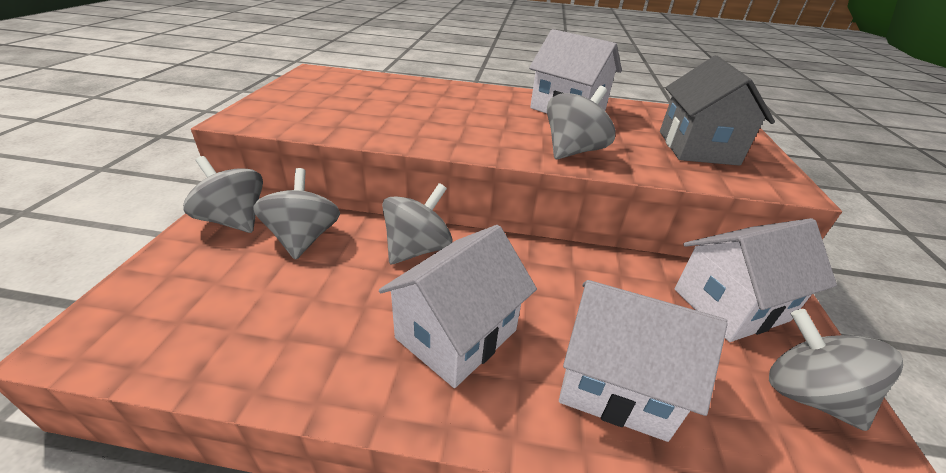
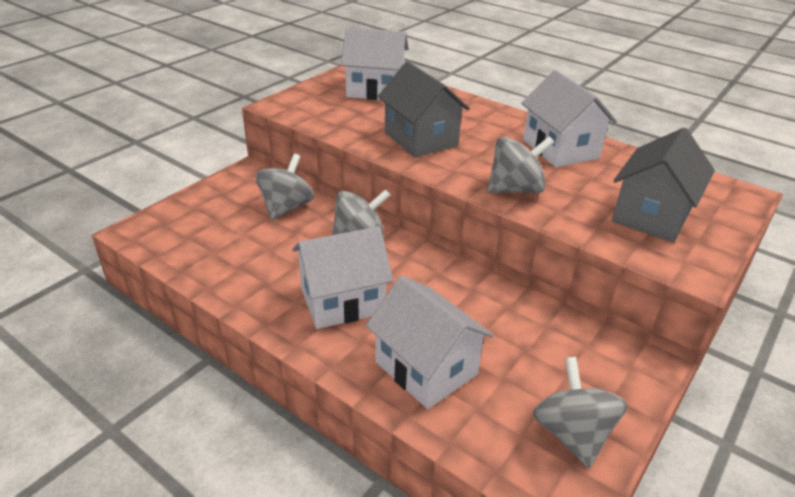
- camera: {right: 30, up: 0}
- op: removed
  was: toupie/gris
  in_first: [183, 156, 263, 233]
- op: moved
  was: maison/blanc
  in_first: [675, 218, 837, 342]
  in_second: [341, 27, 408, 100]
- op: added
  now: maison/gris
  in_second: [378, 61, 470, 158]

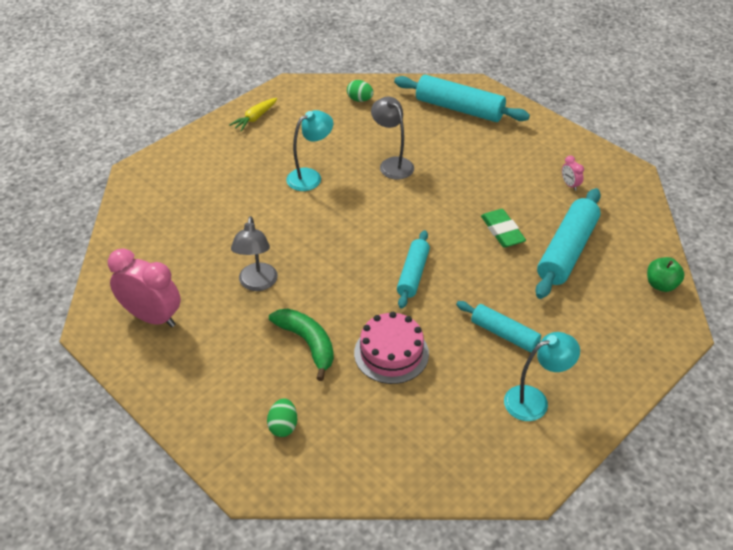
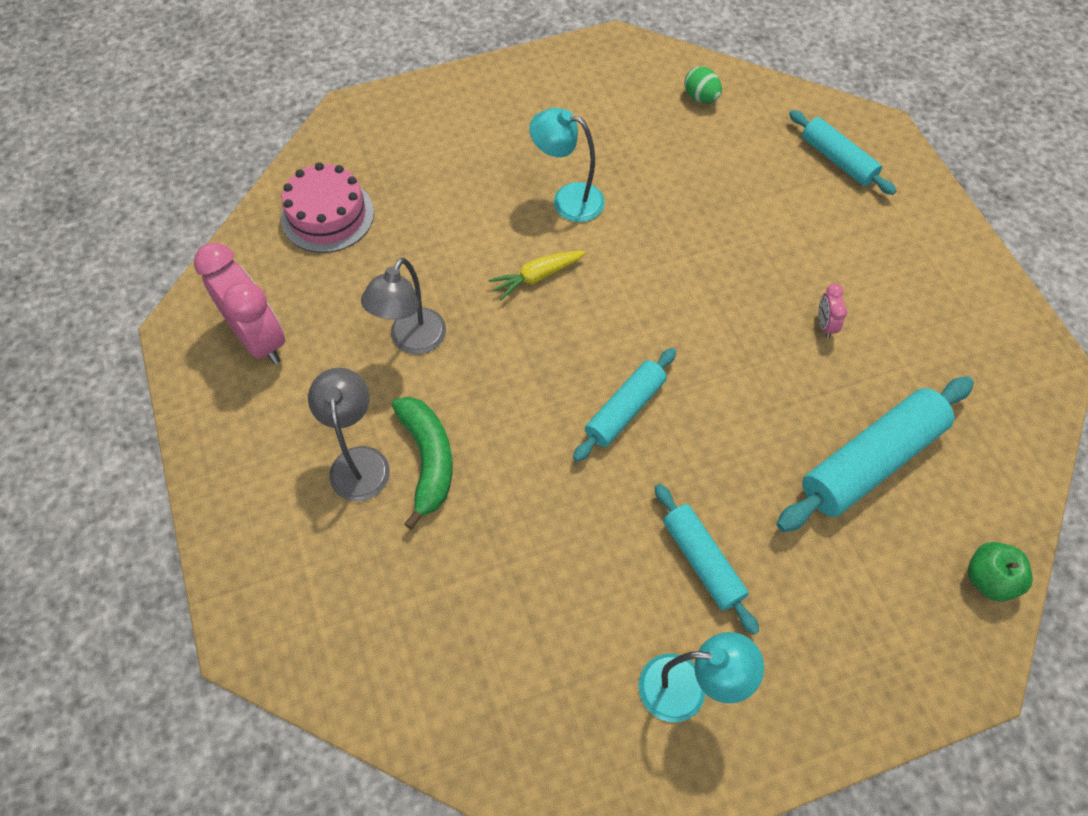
- camera: {right: 25, up: 15}
- op: moved
  was: carotte/jaune
  in_first: [229, 98, 277, 132]
  in_second: [488, 251, 586, 300]
- op: removed
  was: œuf/vert
  in_first: [267, 398, 297, 437]
- op: turned
  was: lampe/turquoise
  in_first: [286, 110, 333, 191]
  in_second: [529, 108, 605, 222]
  clockwise: -150
- op: moved
  was: gâteau/rose
  in_first: [354, 312, 429, 384]
  in_second: [281, 163, 374, 253]
- op: moved
  was: lampe/gris
  in_first: [371, 97, 414, 180]
  in_second: [308, 368, 390, 501]
- op: resized
  was: rouleau à pâtisserie/turquoise
  in_first: [394, 75, 530, 122]
  in_second: [789, 110, 896, 195]
  ratio: 0.62
- op: removed
  was: gomme/vert
  in_first: [481, 209, 526, 248]
- op: moved
  was: réveil/rose
  in_first: [562, 156, 584, 191]
  in_second: [818, 284, 848, 338]

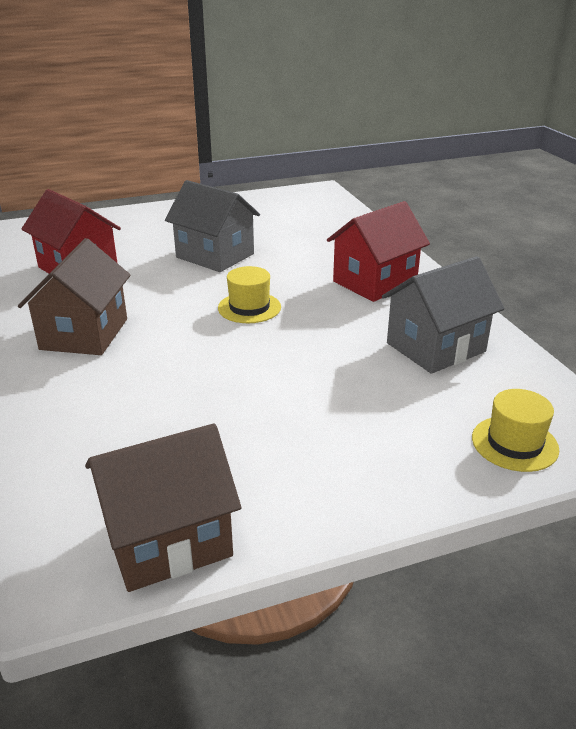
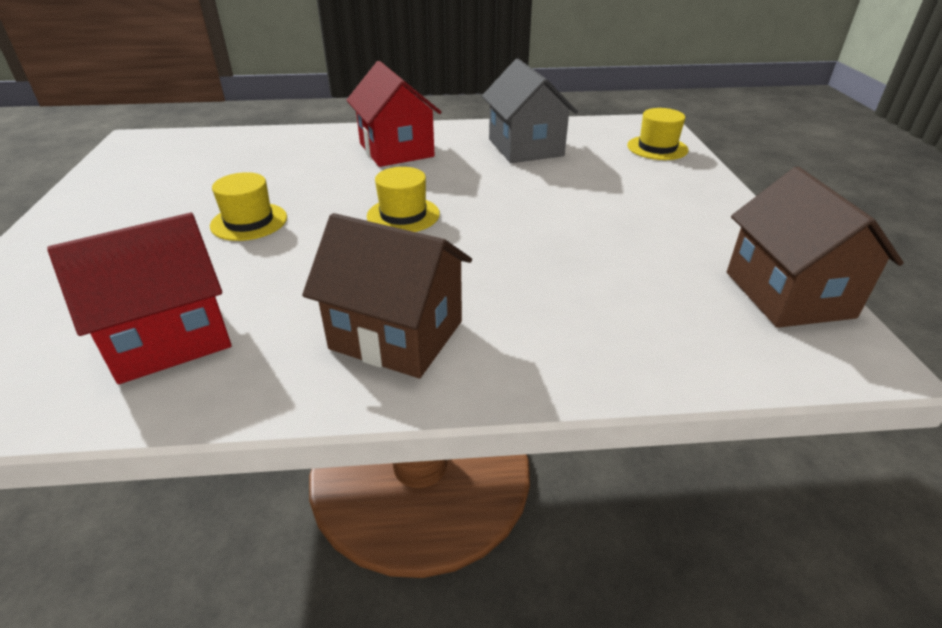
- camera: {right: -75, up: 5}
- op: replaced
  was: maison/gris
  now: chapeau/jaune
  in_first: [165, 180, 260, 272]
  in_second: [210, 172, 287, 241]

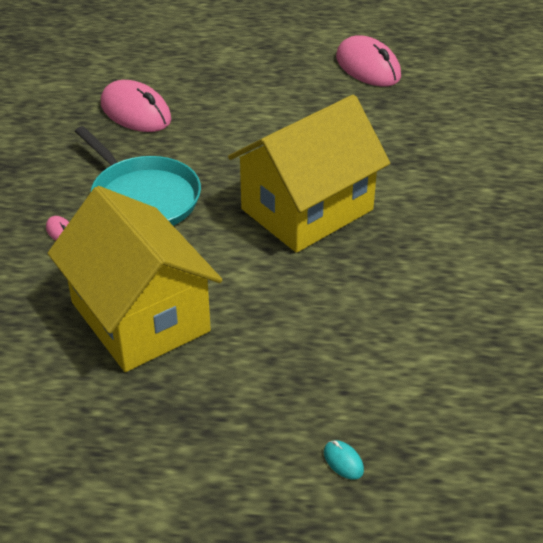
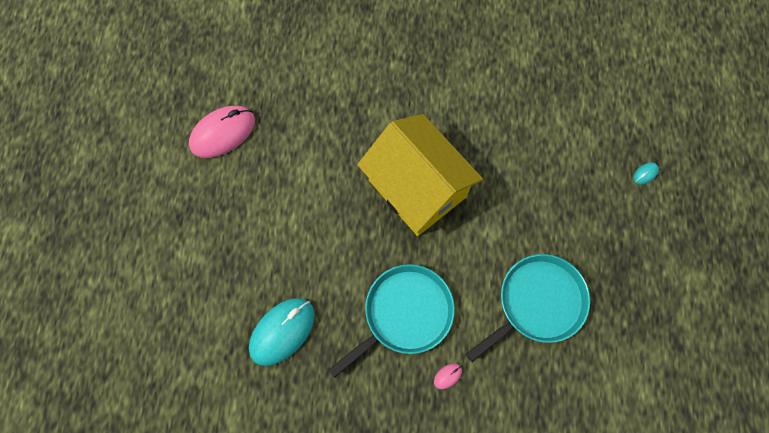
- camera: {right: -90, up: 30}
- op: replaced
  was: maison/jaune
  now: poêle/turquoise
  in_first: [48, 186, 223, 372]
  in_second: [466, 254, 590, 362]
- op: recoloured
  was: souris/rose
  now: souris/turquoise
  in_first: [101, 80, 171, 132]
  in_second: [249, 298, 315, 366]

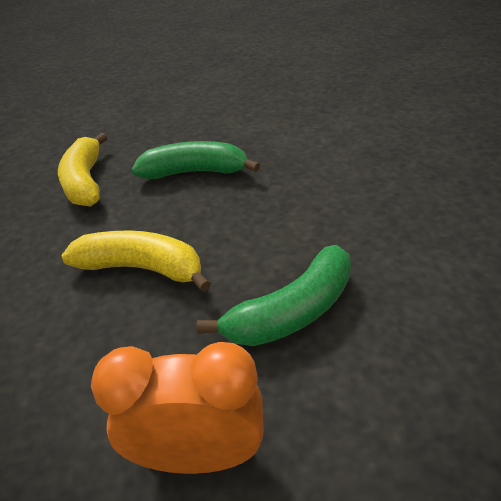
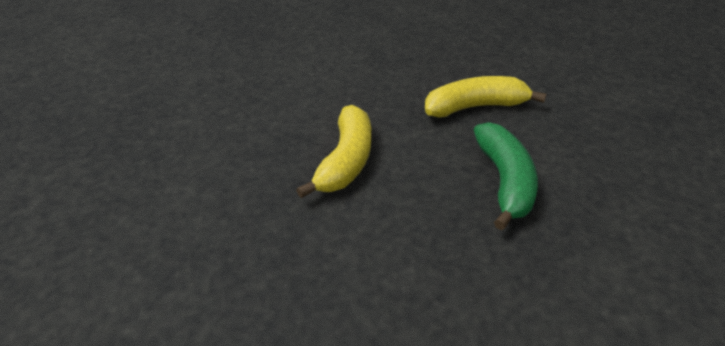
- camera: {right: 85, up: 0}
- op: removed
  was: réveil/orange
  in_first: [91, 342, 263, 474]
- op: removed
  was: banane/vert
  in_first: [197, 245, 351, 346]

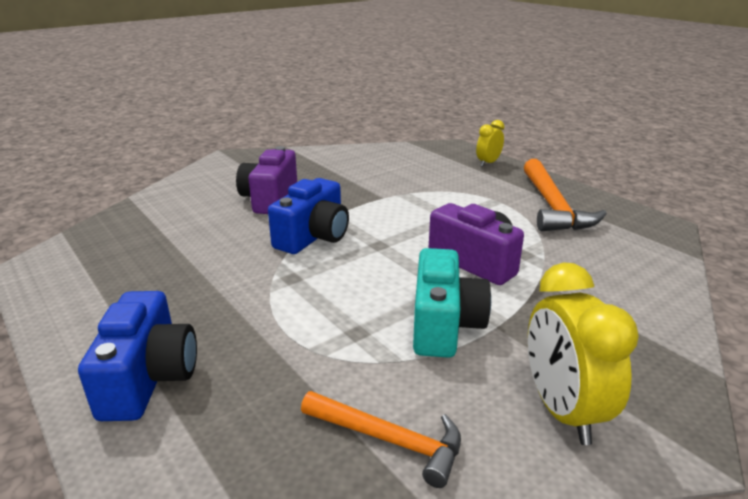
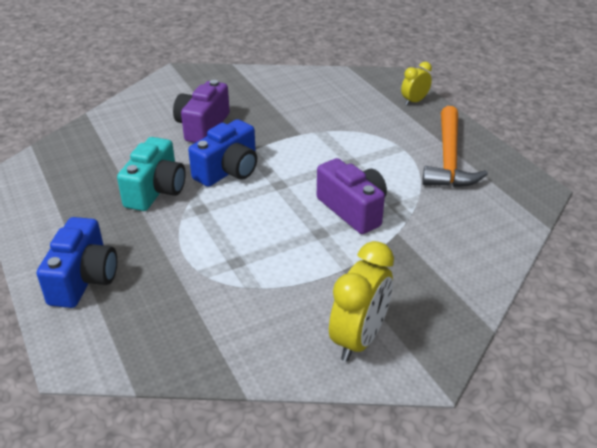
- camera: {right: 10, up: 10}
- op: removed
  was: marteau/orange
  in_first: [301, 391, 461, 488]
- op: moved
  was: appareil photo/turquoise
  in_first: [413, 248, 491, 358]
  in_second: [117, 137, 186, 211]
- op: turned
  was: réveil/jaune
  in_first: [528, 262, 639, 445]
  in_second: [329, 241, 394, 362]
  clockwise: -150

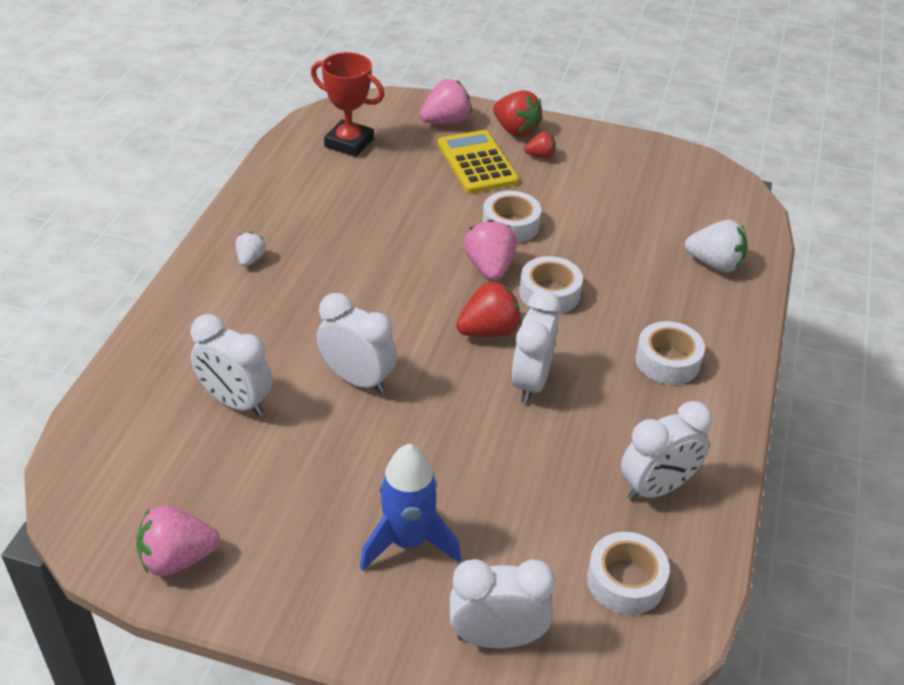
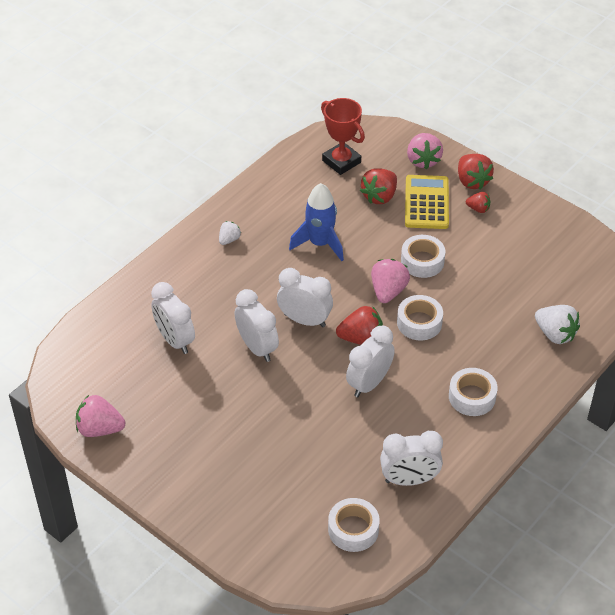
- camera: {right: 25, up: 5}
- op: moved
  was: fusée/bleu
  in_first: [360, 444, 461, 571]
  in_second: [289, 183, 344, 261]
- op: turned
  was: fraise/rose
  in_first: [420, 79, 472, 124]
  in_second: [407, 133, 443, 169]
  clockwise: 90
- op: moved
  was: réveil/blanc
  in_first: [450, 559, 556, 648]
  in_second: [277, 268, 333, 327]
- op: added
  now: fraise/rouge
  in_second: [360, 168, 397, 204]

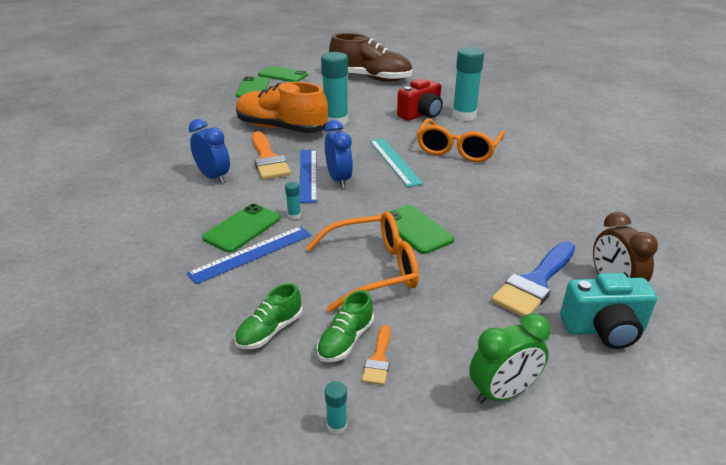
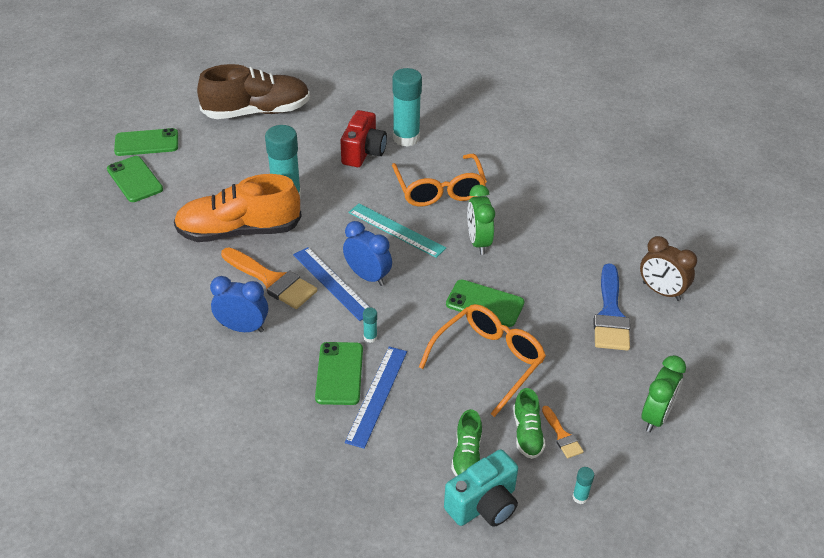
- camera: {right: -35, up: 10}
- op: moved
  was: appareil photo/turquoise
  in_first: [560, 273, 657, 349]
  in_second: [444, 449, 518, 527]
- op: added
  now: réveil/vert
  in_second: [467, 185, 495, 255]

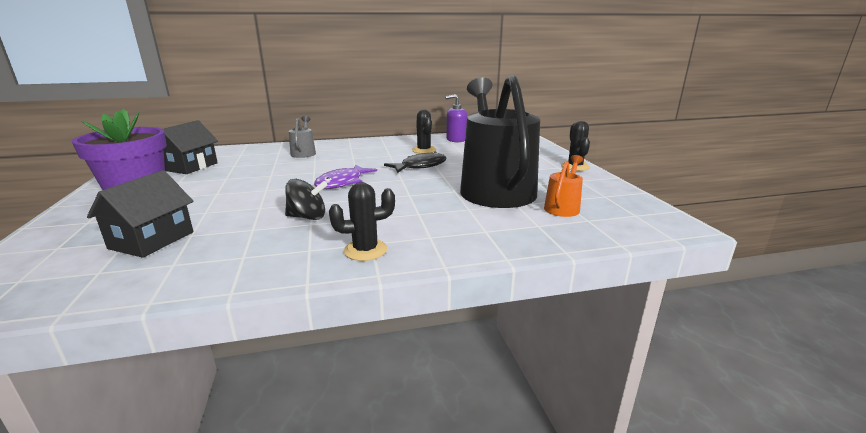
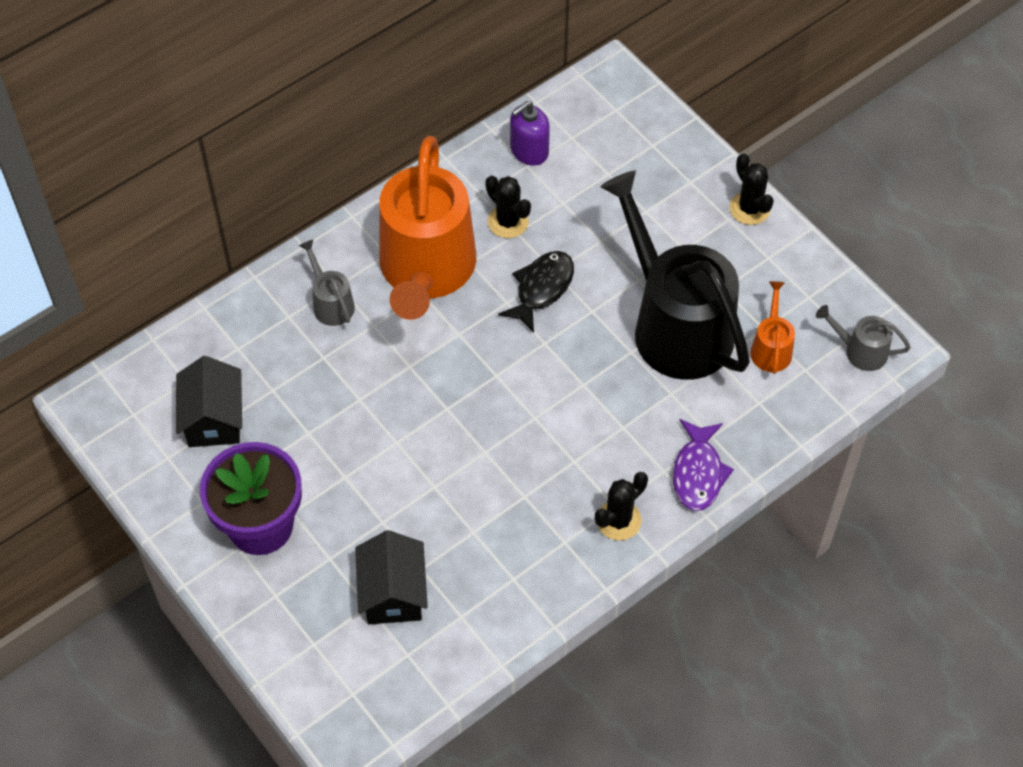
- camera: {right: -25, up: 35}
- op: removed
  was: toupie/noir
  in_first: [285, 179, 328, 220]
- op: moved
  was: poisson/violet
  in_first: [314, 164, 377, 189]
  in_second: [673, 419, 734, 511]
- op: added
  now: arrosoir/orange
  in_second: [379, 136, 476, 320]
- op: added
  now: arrosoir/gris
  in_second: [816, 305, 911, 371]

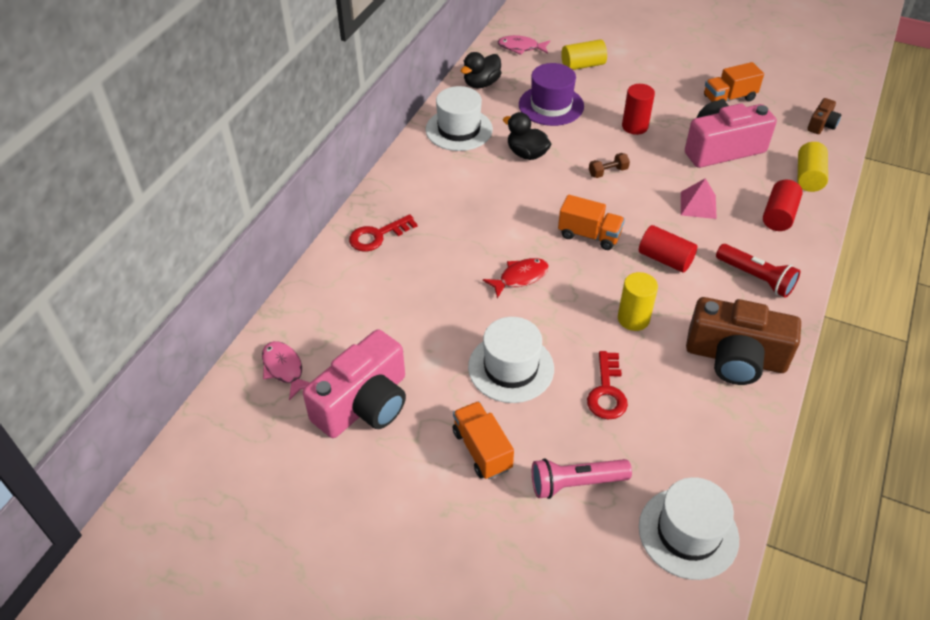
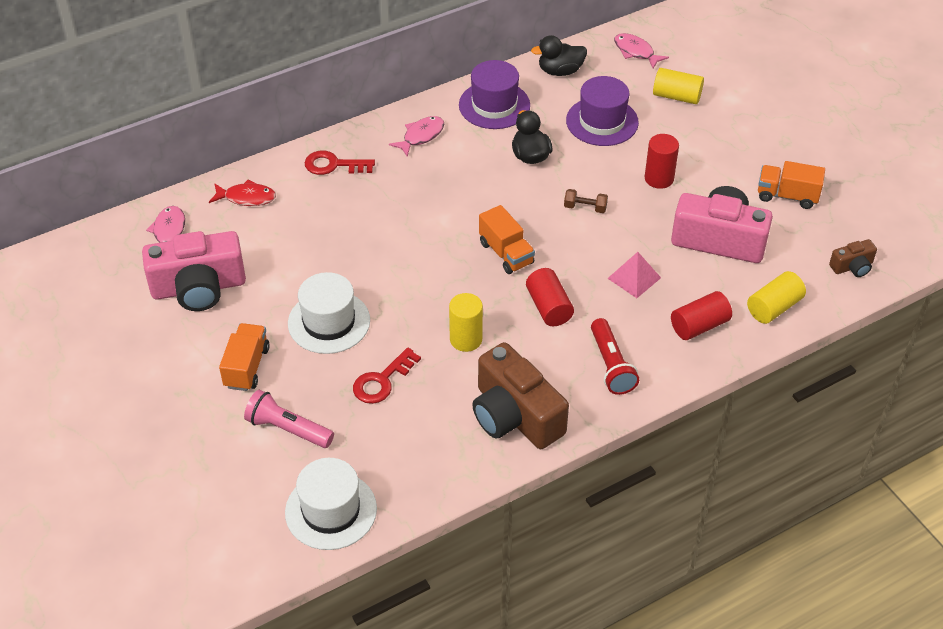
- camera: {right: 35, up: 0}
- op: recoloured
  was: chapeau/blanc
  now: chapeau/violet
  in_first: [426, 86, 493, 151]
  in_second: [459, 60, 530, 129]
- op: moved
  was: poisson/rouge
  in_first: [483, 258, 549, 298]
  in_second: [209, 180, 276, 206]
- op: added
  now: poisson/rose
  in_second: [389, 116, 445, 157]

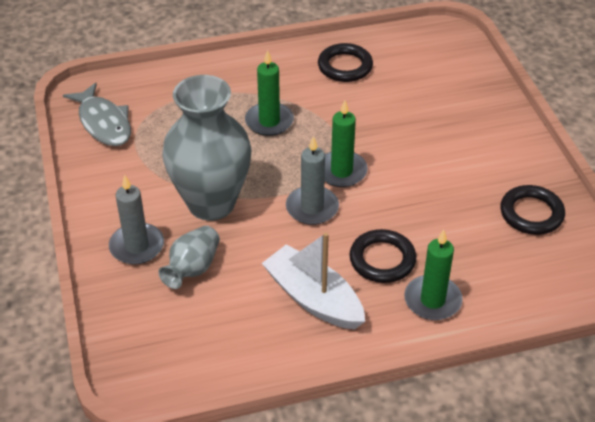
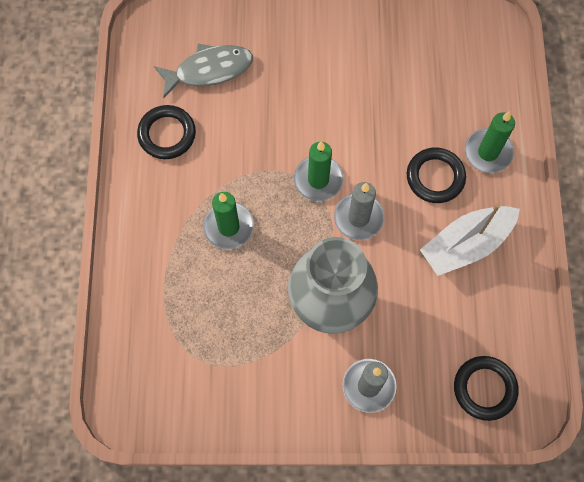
- camera: {right: -75, up: 25}
- op: moved
  was: poisson/gris
  in_first: [63, 82, 131, 146]
  in_second: [154, 44, 253, 98]
- op: removed
  was: vase/gris
  in_first: [158, 226, 220, 289]
- op: moved
  was: anneau/noir
  in_first: [500, 185, 565, 235]
  in_second: [454, 356, 519, 421]

